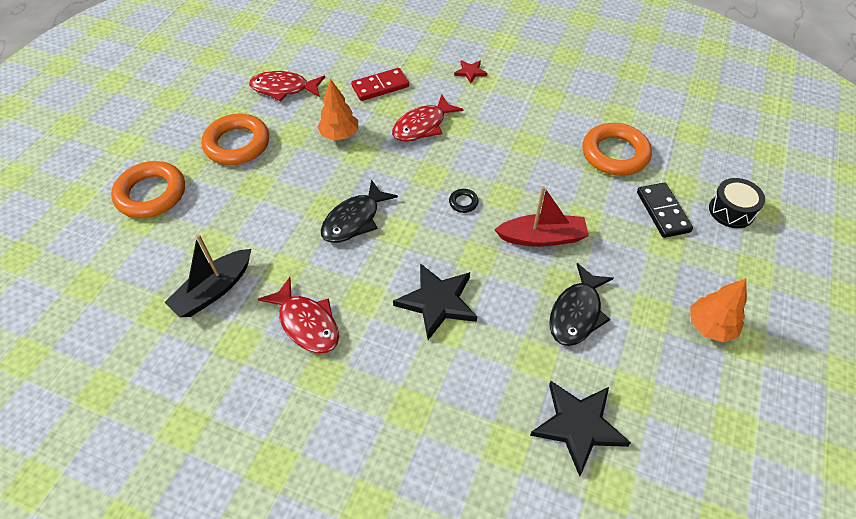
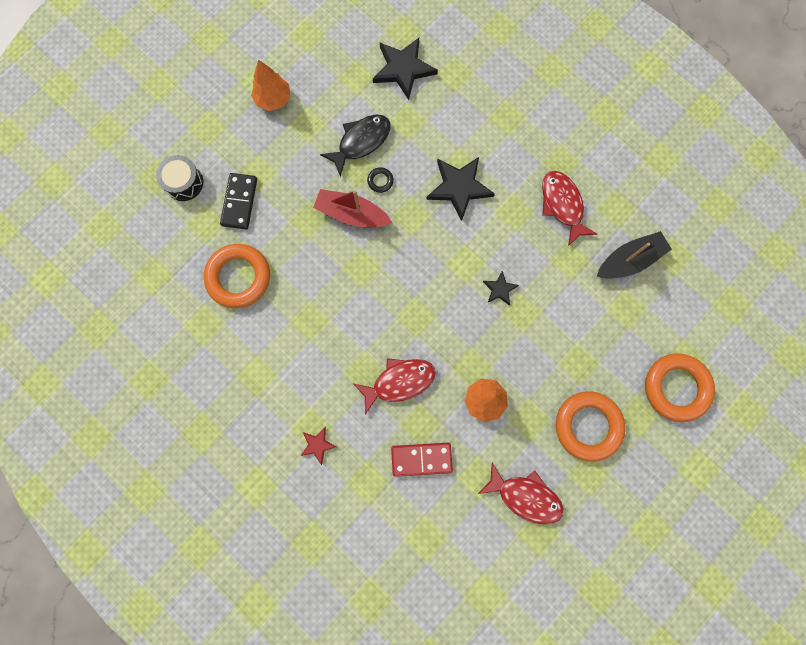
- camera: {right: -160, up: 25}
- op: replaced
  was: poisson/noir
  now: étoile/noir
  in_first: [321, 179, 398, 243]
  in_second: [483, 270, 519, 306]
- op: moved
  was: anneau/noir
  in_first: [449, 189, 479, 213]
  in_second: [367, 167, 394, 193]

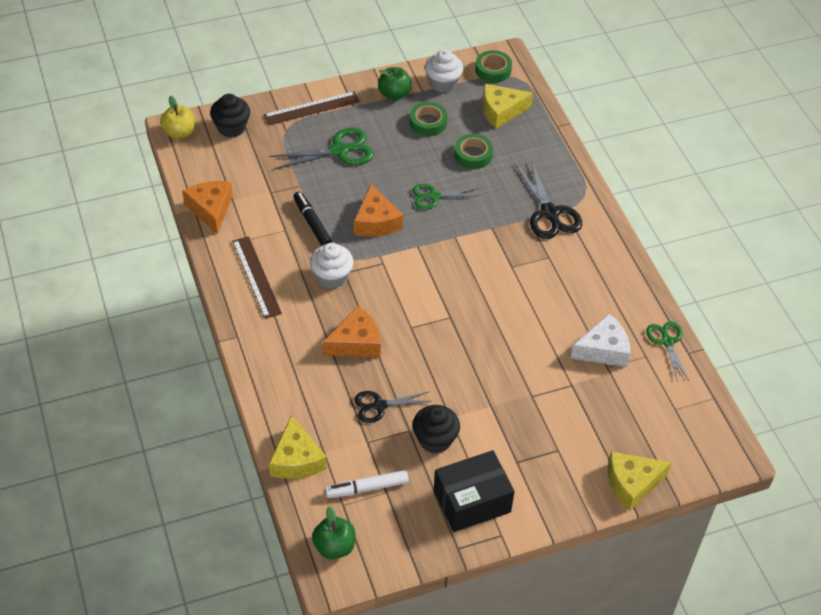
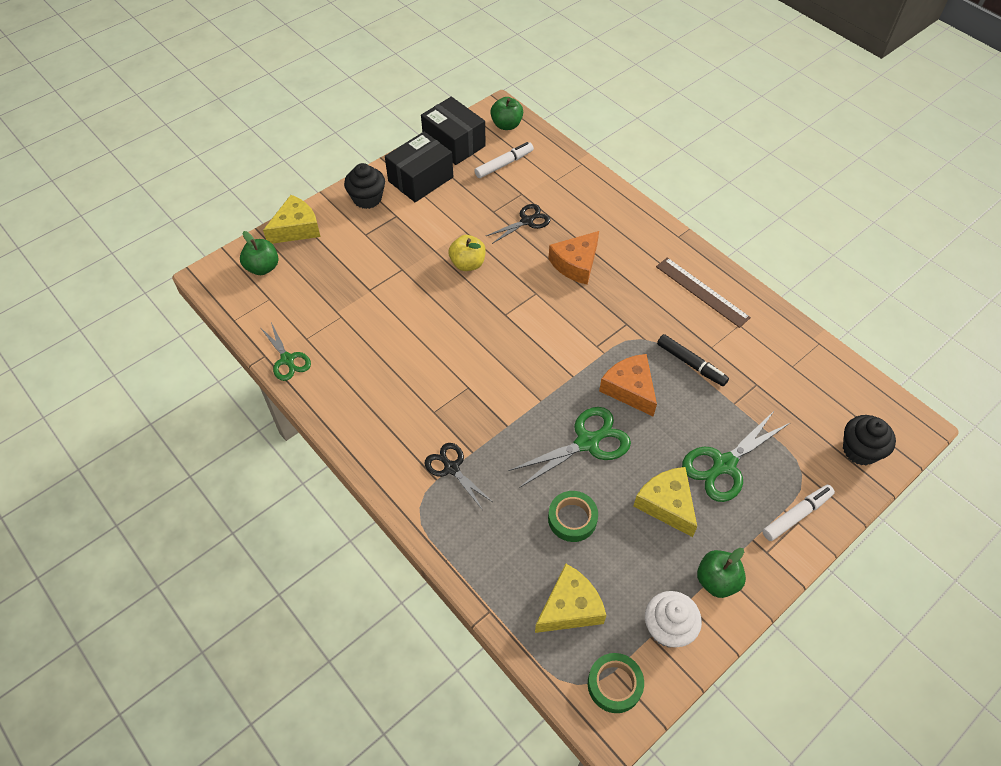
- camera: {right: 160, up: 5}
- op: moved
  was: pomme/jaune
  in_first: [160, 96, 195, 139]
  in_second: [449, 235, 486, 271]
- op: removed
  was: fromage/orange
  in_first: [182, 181, 233, 234]
- op: replaced
  was: règle/marron
  now: feutre/blanc
  in_first: [264, 91, 360, 125]
  in_second: [762, 485, 835, 541]
- op: moved
  was: fromage/jaune
  in_first: [269, 415, 327, 479]
  in_second: [633, 467, 697, 537]
- op: removed
  was: muffin/blanc
  in_first: [310, 243, 354, 289]
- op: removed
  was: ruban adhésif/vert
  in_first: [410, 102, 447, 136]
- op: resized
  was: ciseaux/vert
  in_first: [412, 184, 481, 209]
  in_second: [509, 407, 631, 488]
  ratio: 1.55
- op: moved
  was: muffin/noir
  in_first: [413, 405, 460, 454]
  in_second: [344, 163, 385, 209]
- op: resized
  was: ciseaux/noir
  in_first: [515, 160, 582, 239]
  in_second: [424, 443, 493, 510]
  ratio: 0.65
- op: removed
  was: fromage/blanc
  in_first: [570, 314, 630, 367]
- op: added
  now: pomme/vert
  in_second: [240, 231, 278, 275]
- op: added
  now: boîte/noir
  in_second: [421, 97, 486, 165]

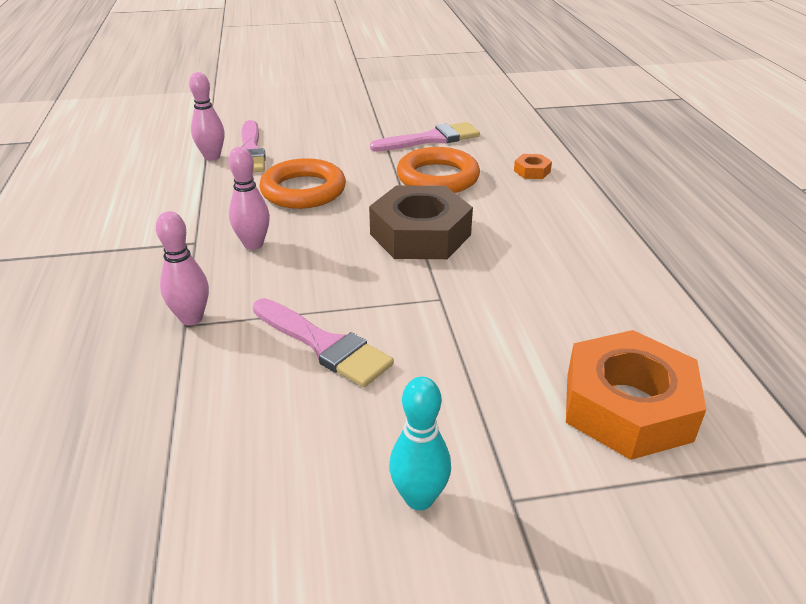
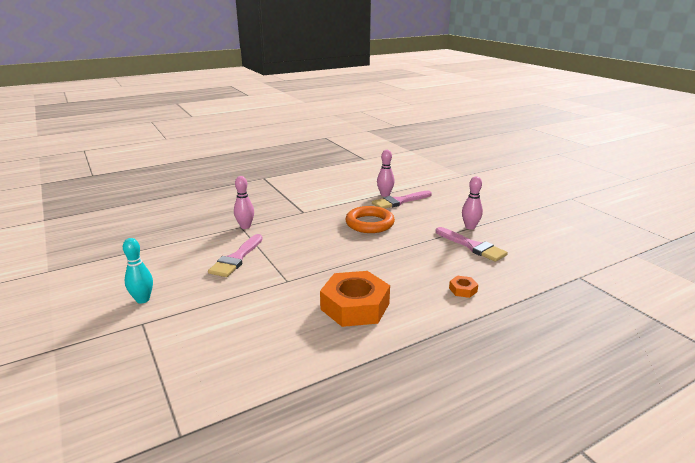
- camera: {right: 70, up: -10}
- op: moved
  was: quille/rose
  in_first: [228, 147, 270, 250]
  in_second: [462, 176, 483, 230]
- op: removed
  was: écrou/marron
  in_first: [369, 185, 473, 259]
- op: removed
  was: anneau/orange
  in_first: [397, 147, 480, 193]
- op: moved
  was: écrou/orange
  in_first: [566, 330, 706, 460]
  in_second: [320, 271, 390, 327]

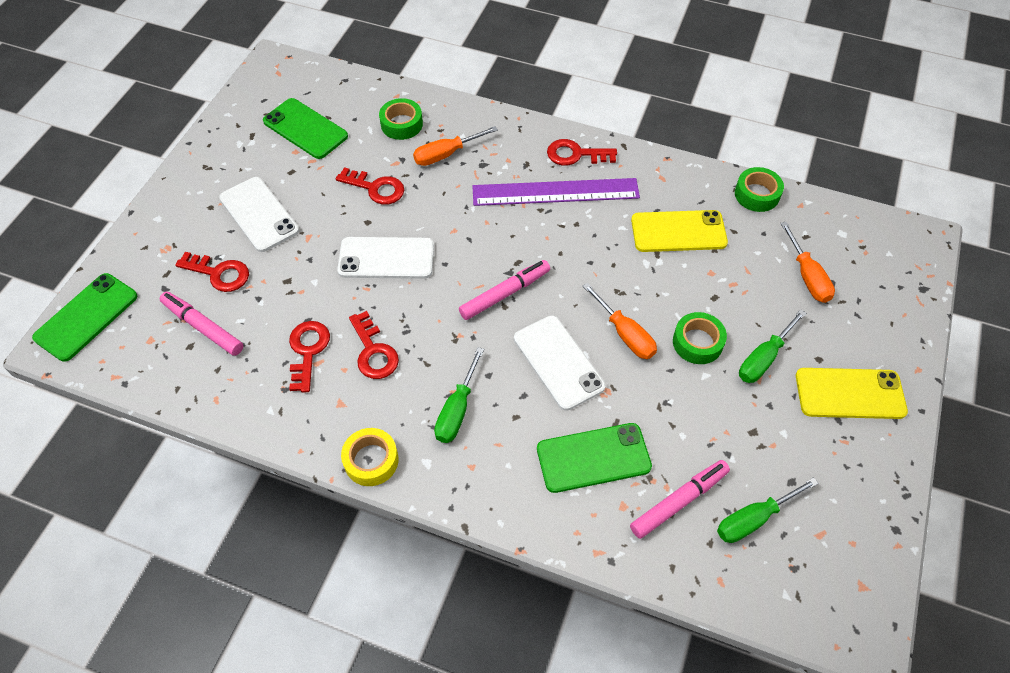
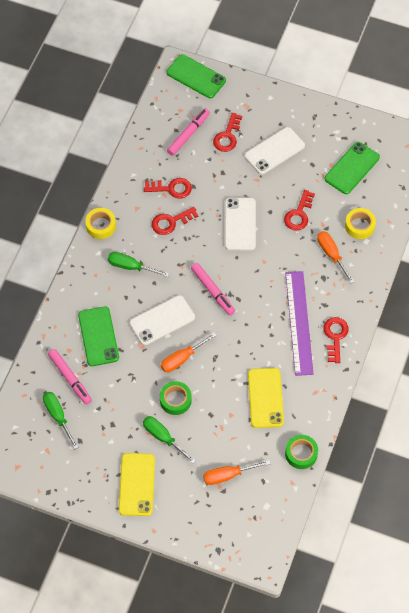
- camera: {right: 90, up: 5}
- op: recoloured
  was: ruban adhésif/vert
  now: ruban adhésif/jaune
  in_first: [379, 98, 423, 140]
  in_second: [345, 208, 376, 239]

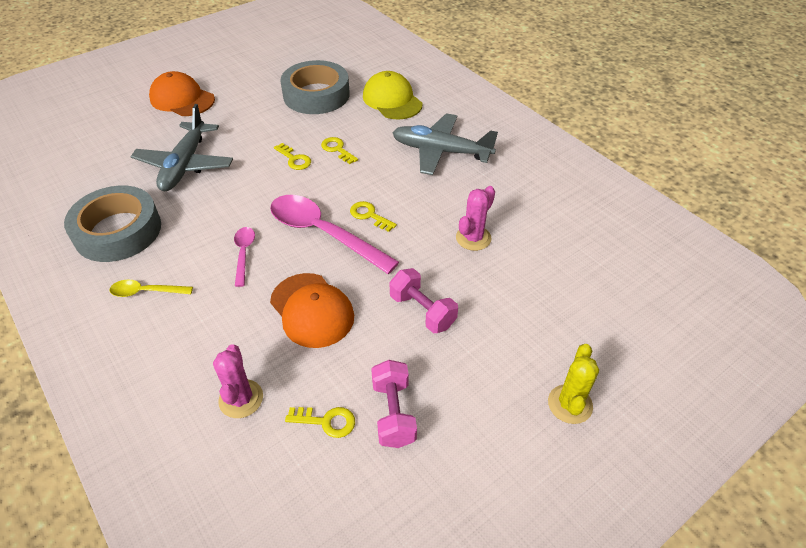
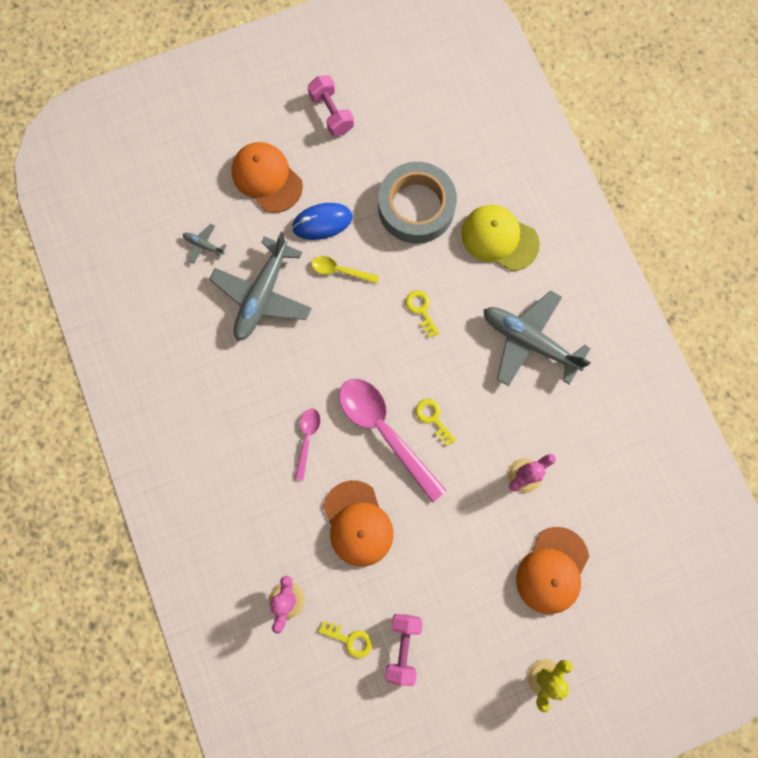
- camera: {right: 15, up: 30}
- op: removed
  was: ruban adhésif/gris
  in_first: [64, 186, 161, 262]
- op: moved
  was: cuillère/jaune
  in_first: [110, 279, 193, 297]
  in_second: [311, 256, 379, 284]
- op: removed
  was: clé/jaune
  in_first: [274, 143, 311, 170]
- op: turned
  was: casquette/jaune
  in_first: [363, 71, 423, 120]
  in_second: [461, 205, 540, 271]
  clockwise: -45
- op: moved
  was: haltère/rose
  in_first: [389, 268, 458, 333]
  in_second: [308, 75, 354, 136]
- op: added
  now: avion/gris
  in_second: [183, 224, 227, 263]
- op: added
  now: souris/bleu
  in_second: [292, 203, 352, 240]
- op: added
  now: casquette/orange
  in_second: [516, 527, 589, 614]

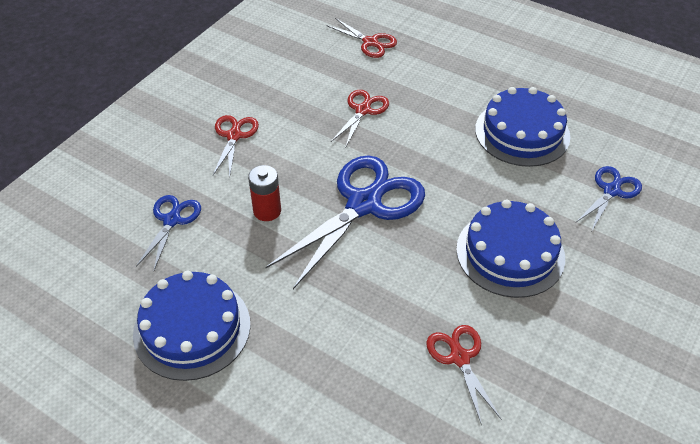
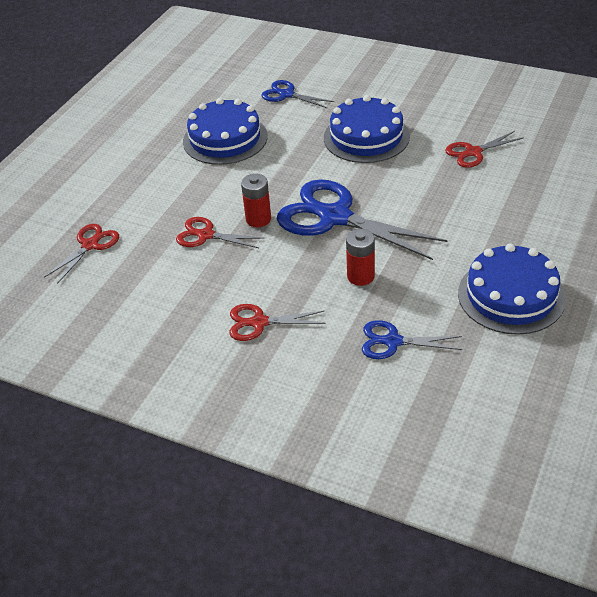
- camera: {right: -95, up: -5}
- op: added
  now: pile/rouge
  in_second: [241, 174, 271, 227]

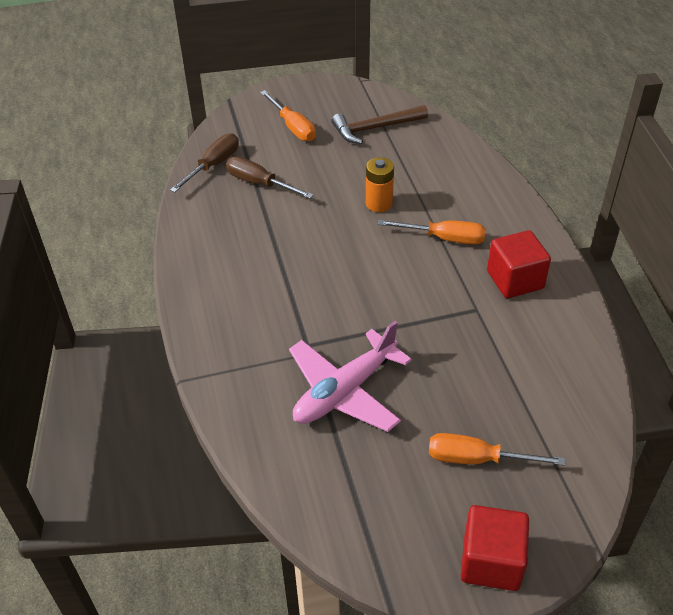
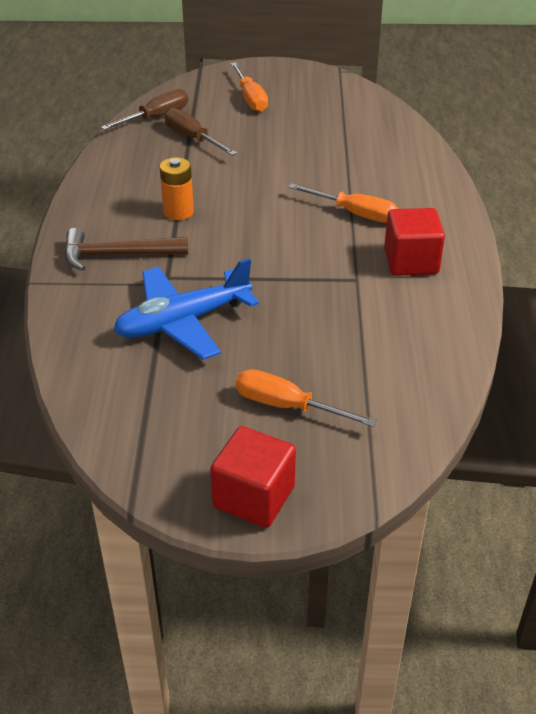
- camera: {right: 15, up: -5}
- op: recoloured
  was: avion/rose
  now: avion/bleu
  in_first: [289, 321, 412, 432]
  in_second: [114, 258, 259, 360]
- op: moved
  was: marteau/marron
  in_first: [331, 105, 428, 144]
  in_second: [64, 228, 188, 271]
- op: moved
  was: pile/orange
  in_first: [366, 157, 394, 212]
  in_second: [160, 157, 194, 220]

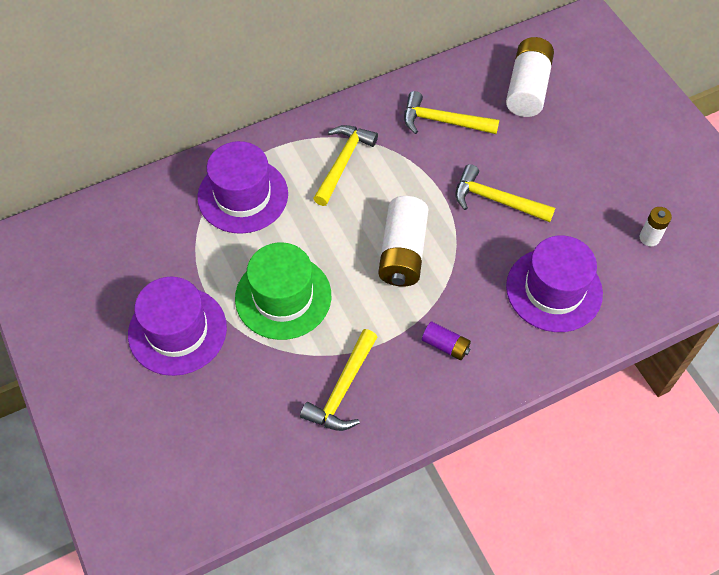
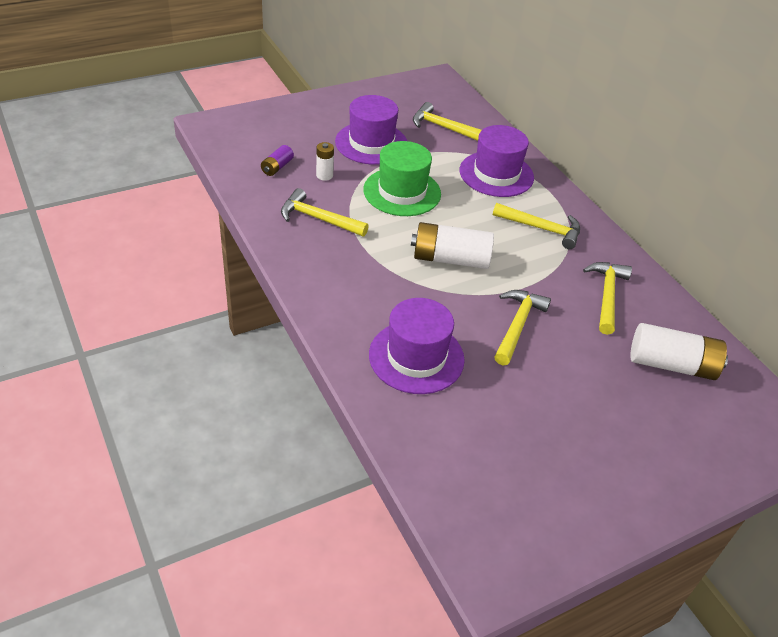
- camera: {right: 85, up: -15}
- op: moved
  was: pile/violet
  in_first: [422, 322, 471, 360]
  in_second: [261, 145, 294, 176]
- op: moved
  was: pile/blanc
  in_first: [640, 207, 672, 246]
  in_second: [316, 142, 334, 181]
- op: added
  now: marteau/jaune
  in_second: [413, 102, 482, 141]

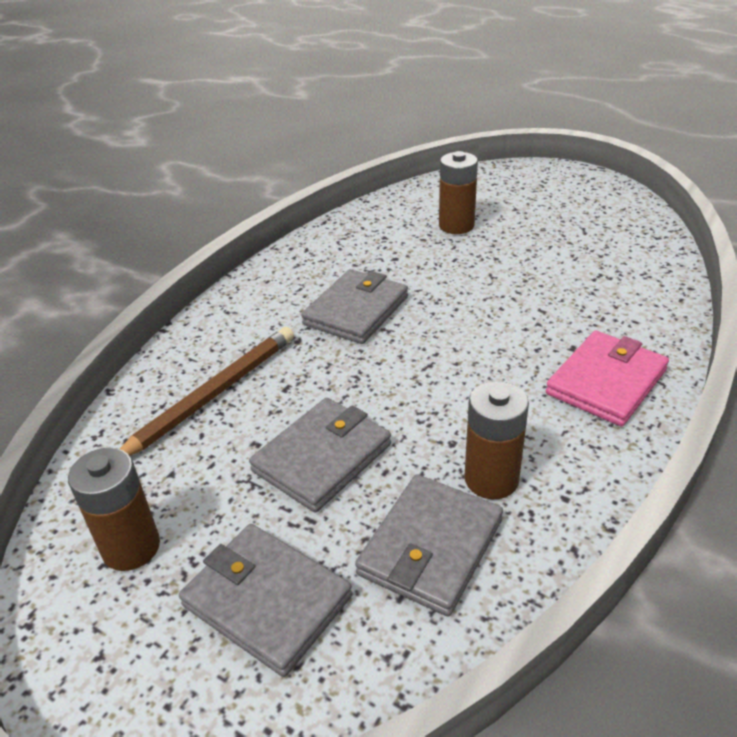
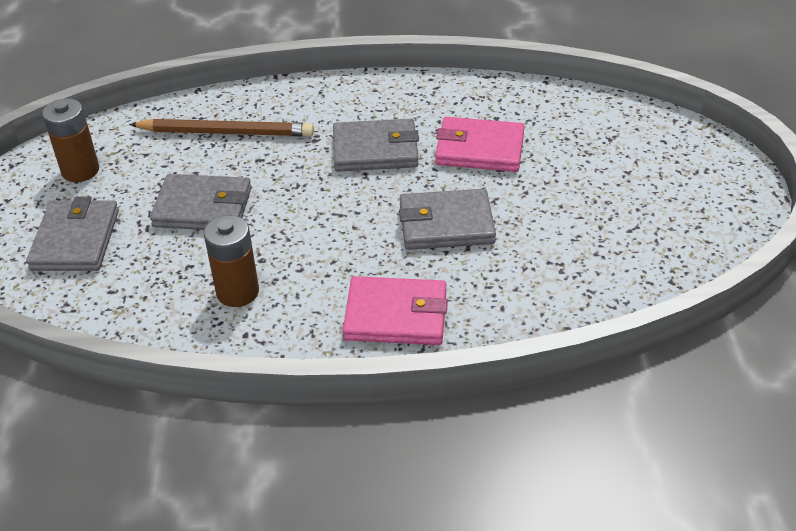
- camera: {right: 55, up: 5}
- op: moved
  was: portefeuille/gris
  in_first: [355, 474, 503, 616]
  in_second: [399, 189, 496, 250]
- op: removed
  was: pile/marron
  in_first: [439, 151, 478, 234]
- op: added
  now: portefeuille/rose
  in_second: [435, 117, 525, 172]

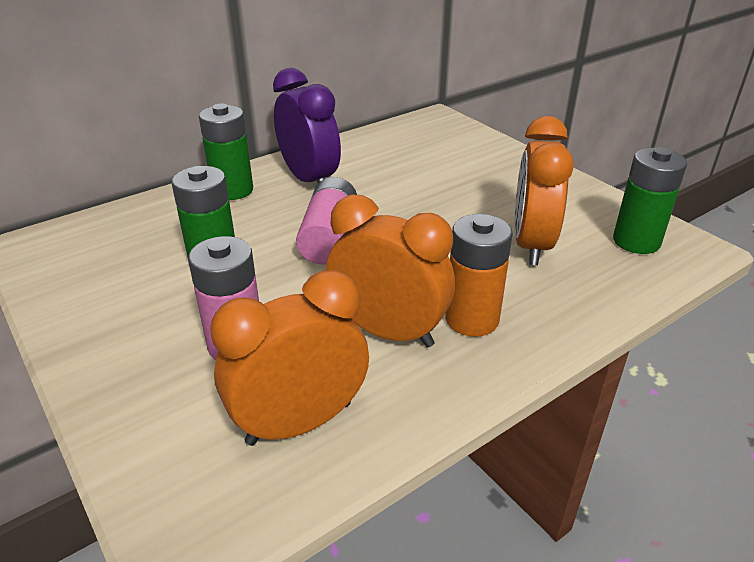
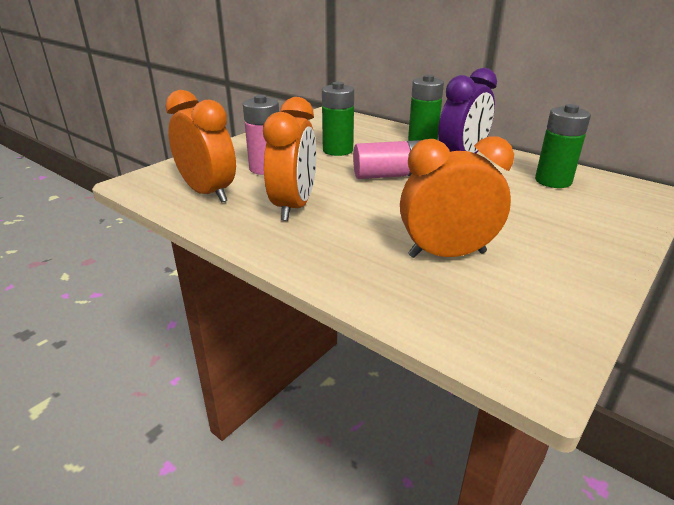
- camera: {right: 75, up: -5}
- op: removed
  was: pile/orange
  in_first: [445, 214, 513, 337]
- op: moved
  was: pile/vert
  in_first: [613, 147, 687, 254]
  in_second: [535, 104, 591, 188]

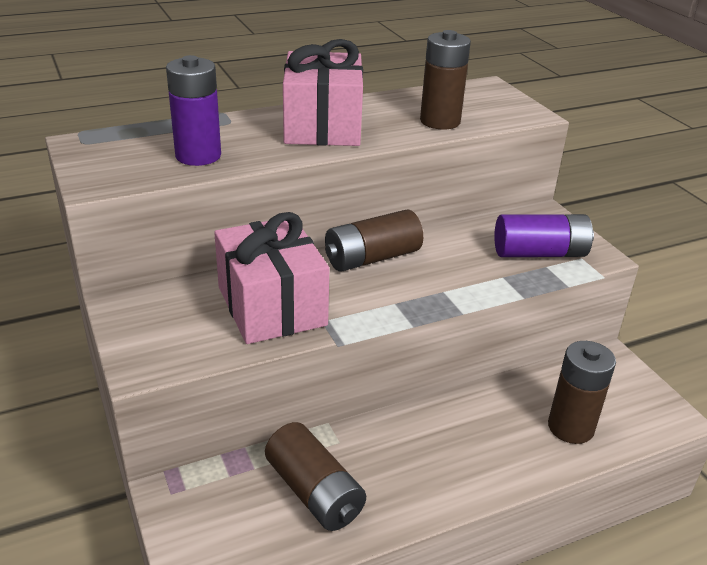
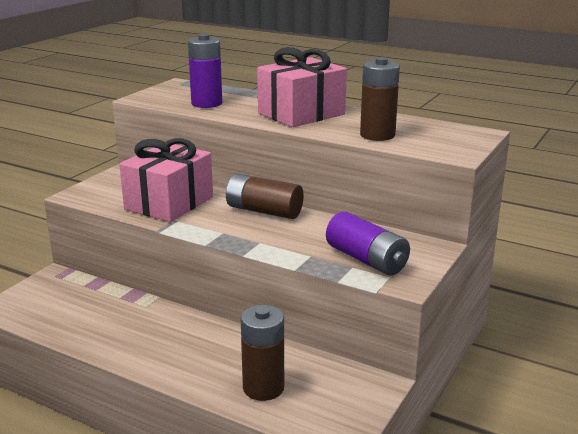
- camera: {right: 55, up: -10}
- op: removed
  was: pile/marron
  in_first: [265, 422, 366, 531]

